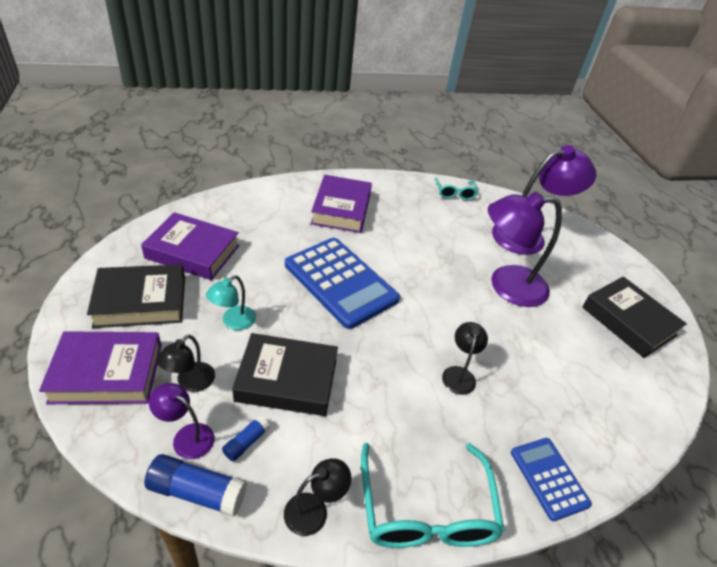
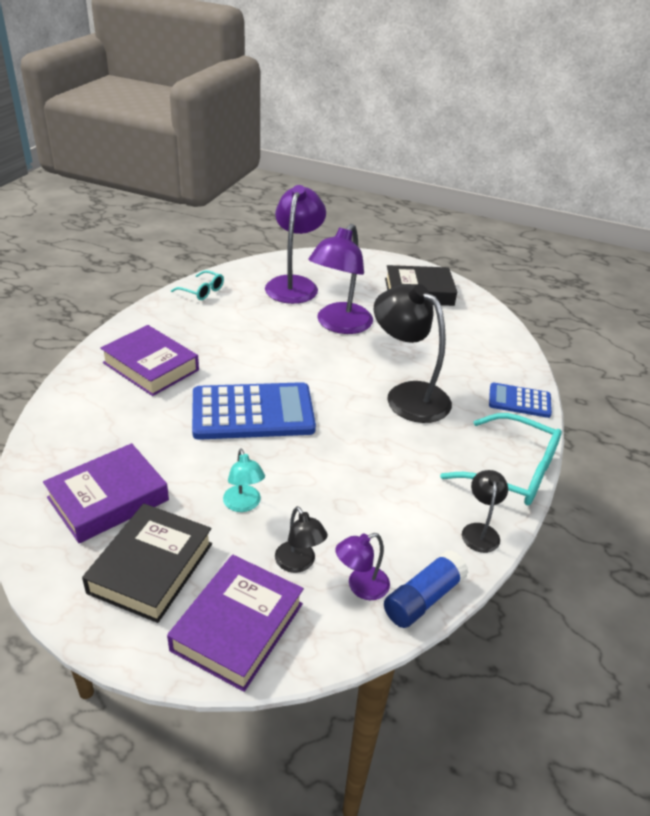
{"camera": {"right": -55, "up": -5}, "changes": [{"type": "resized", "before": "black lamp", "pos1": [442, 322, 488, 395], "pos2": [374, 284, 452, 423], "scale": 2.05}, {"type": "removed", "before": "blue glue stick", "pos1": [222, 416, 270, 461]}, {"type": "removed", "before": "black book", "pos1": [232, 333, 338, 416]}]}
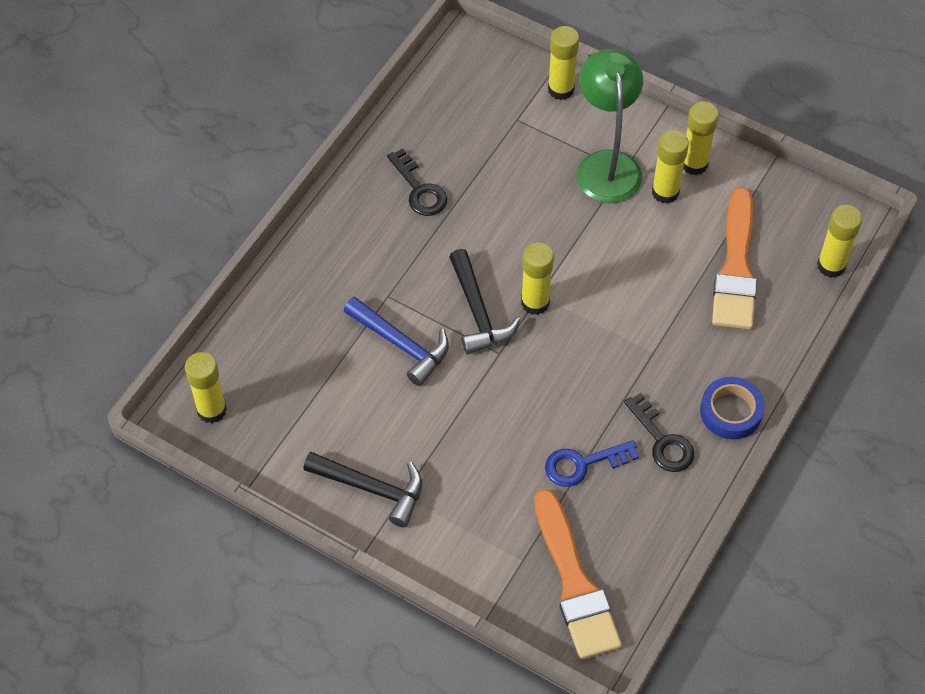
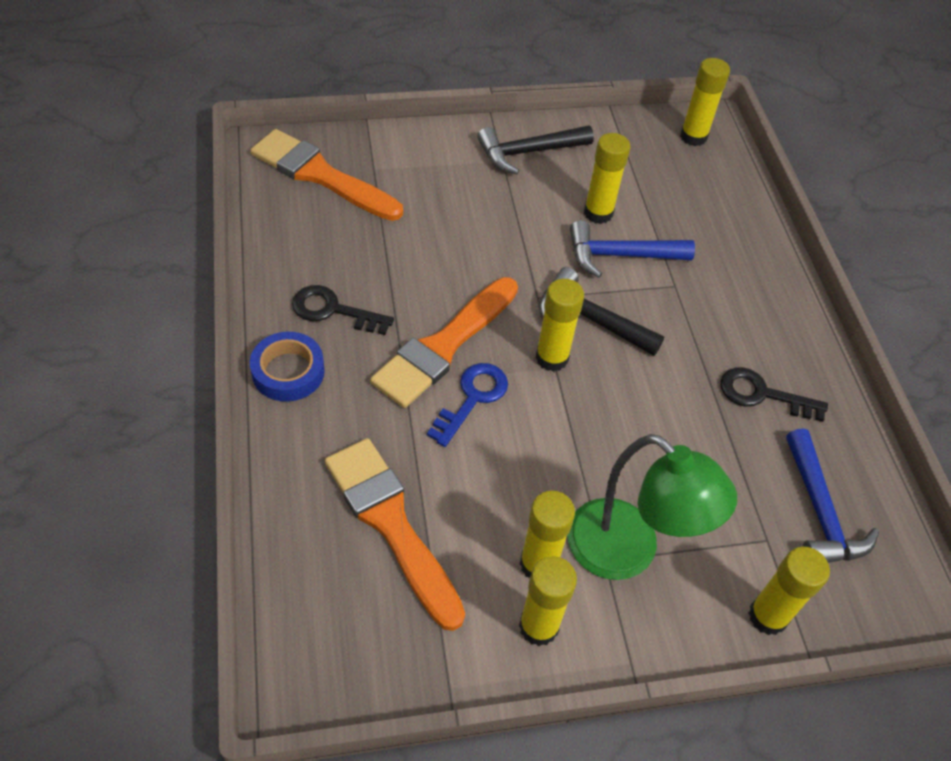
{"camera": {"right": 135, "up": -5}, "changes": [{"type": "added", "after": "orange brush", "pos2": [370, 277, 518, 408]}, {"type": "moved", "before": "blue key", "pos1": [545, 440, 639, 487], "pos2": [427, 363, 508, 447]}, {"type": "moved", "before": "yellow glue stick", "pos1": [817, 205, 862, 278], "pos2": [584, 133, 631, 224]}, {"type": "added", "after": "blue hammer", "pos2": [786, 428, 879, 563]}]}
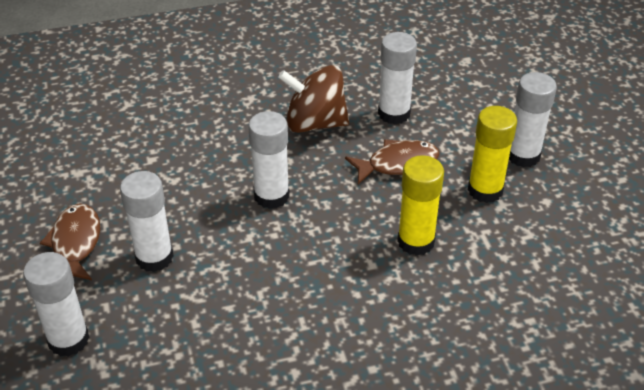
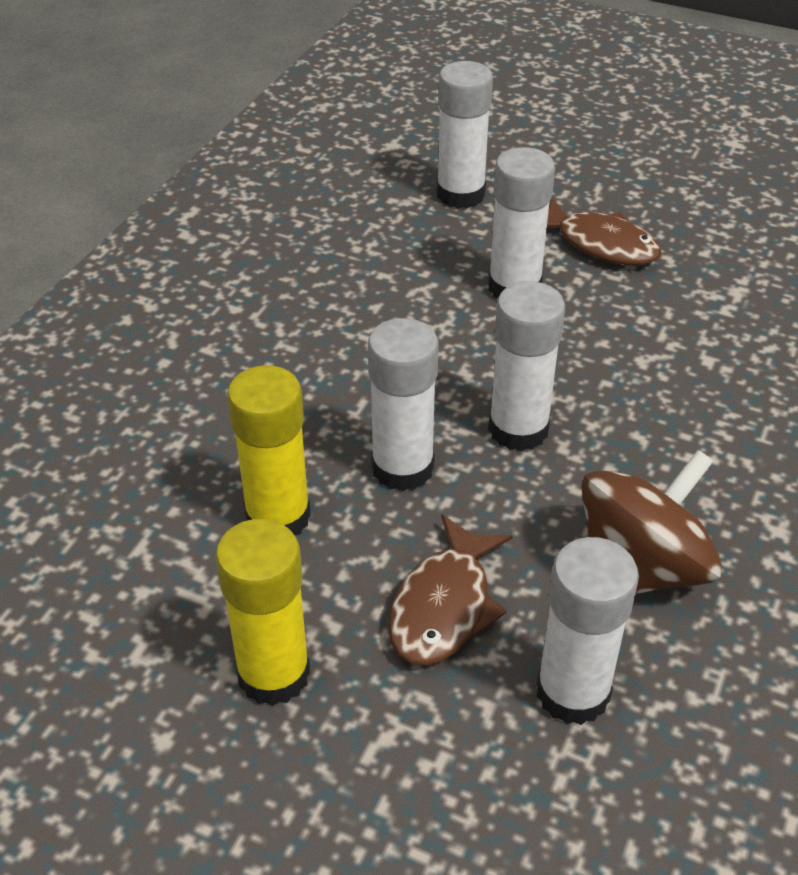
{"camera": {"right": 130, "up": 0}, "changes": [{"type": "moved", "before": "white glue stick", "pos1": [509, 72, 557, 167], "pos2": [368, 318, 439, 491]}]}
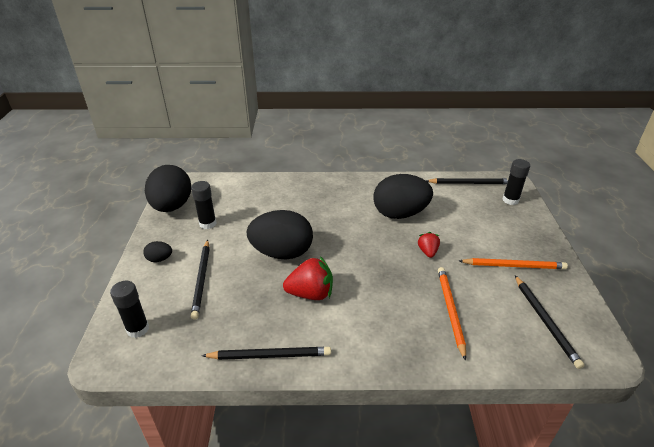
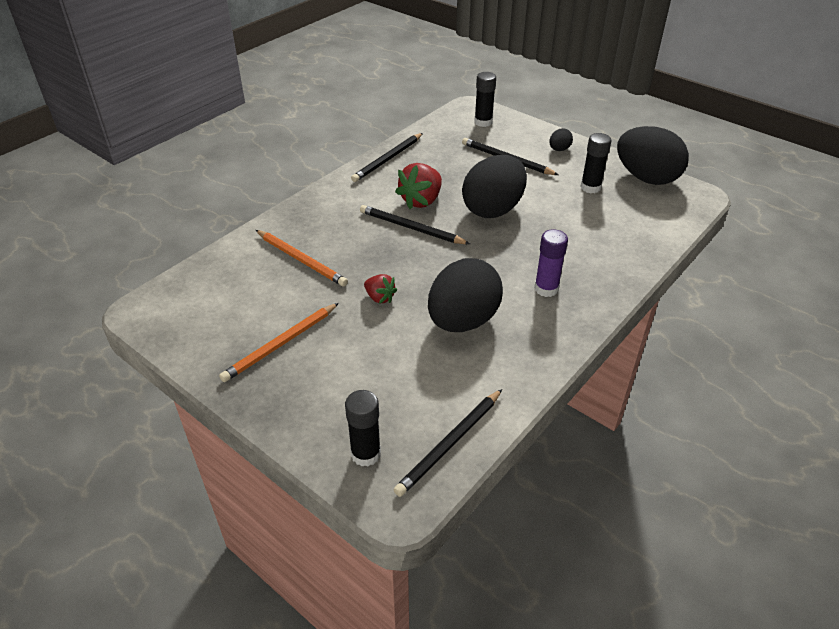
{"camera": {"right": 130, "up": 5}, "changes": [{"type": "moved", "before": "black pencil", "pos1": [515, 276, 585, 369], "pos2": [360, 205, 470, 244]}, {"type": "added", "after": "purple glue stick", "pos2": [534, 229, 568, 297]}]}
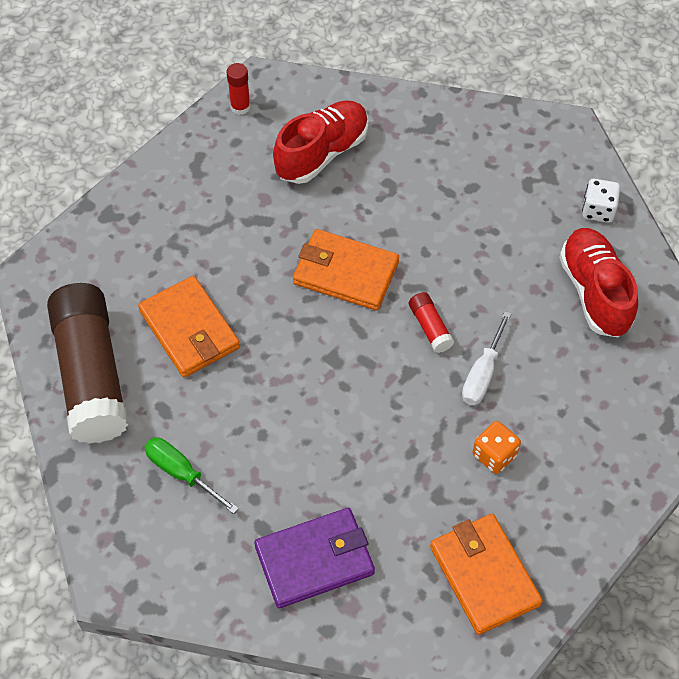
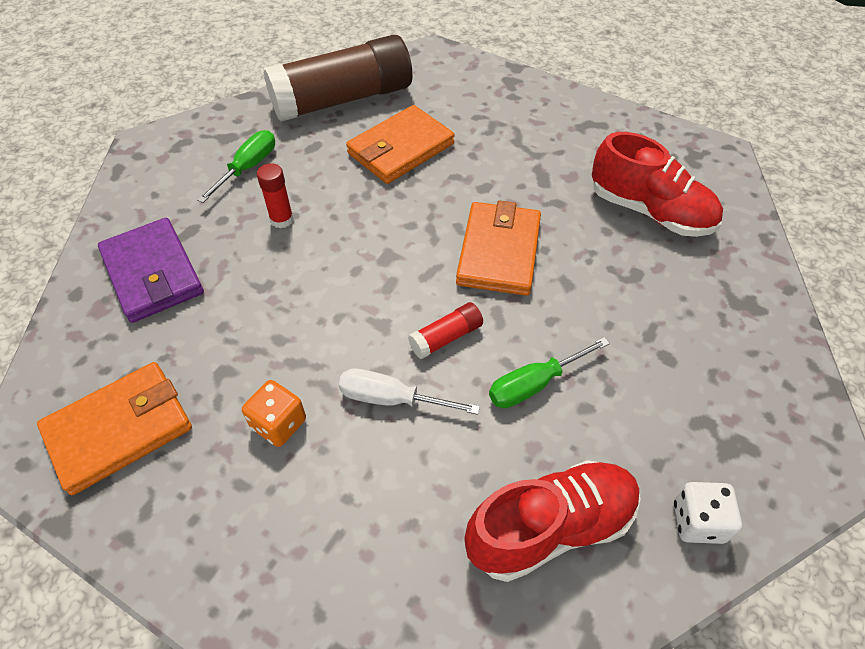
{"camera": {"right": 80, "up": -5}, "changes": [{"type": "moved", "before": "red glue stick", "pos1": [227, 63, 251, 115], "pos2": [257, 163, 294, 228]}, {"type": "added", "after": "green screwdriver", "pos2": [489, 337, 610, 408]}]}
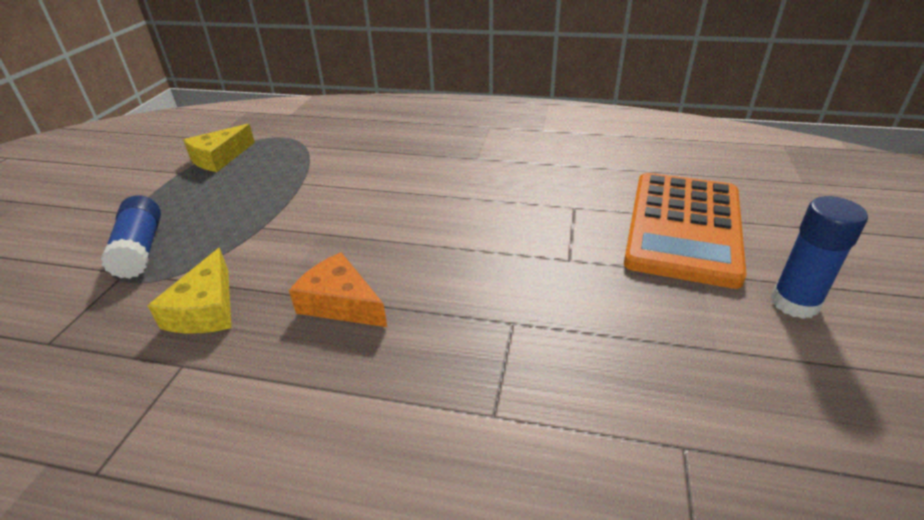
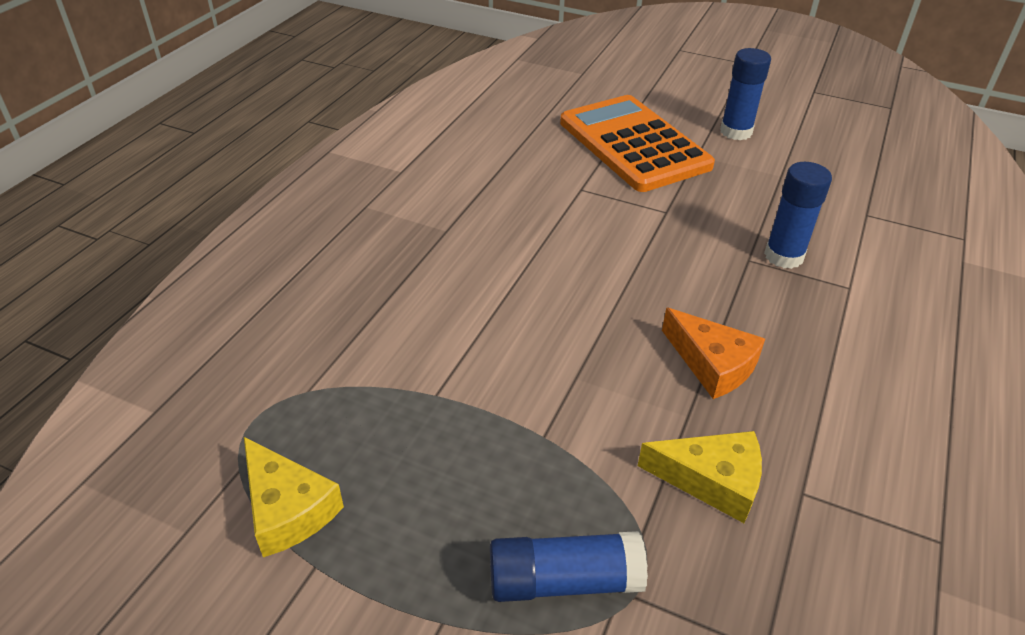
{"camera": {"right": -80, "up": 5}, "changes": [{"type": "turned", "before": "orange calculator", "pos1": [624, 173, 747, 289], "pos2": [560, 95, 715, 192], "turn": -150}, {"type": "turned", "before": "orange cheese", "pos1": [289, 252, 387, 327], "pos2": [662, 308, 765, 399], "turn": -90}, {"type": "added", "after": "blue glue stick", "pos2": [764, 162, 832, 269]}]}
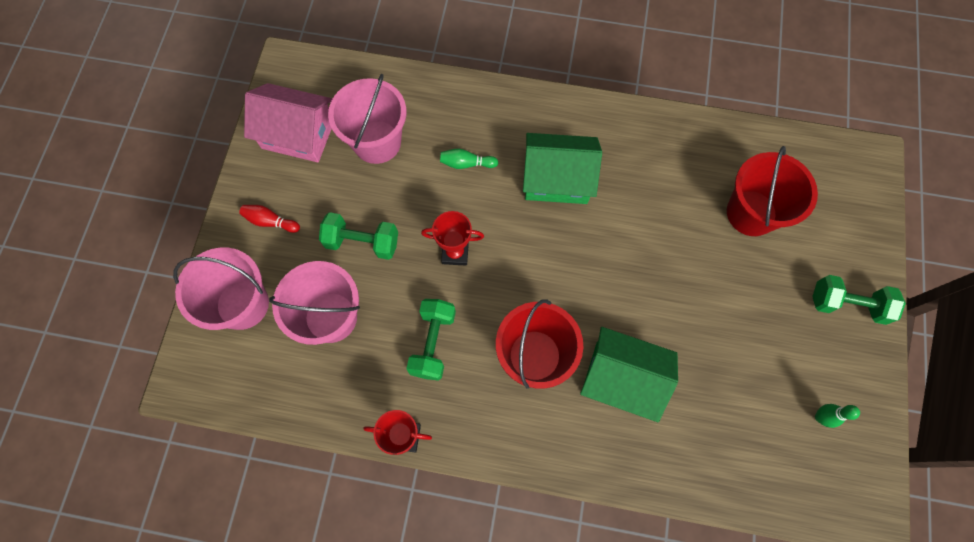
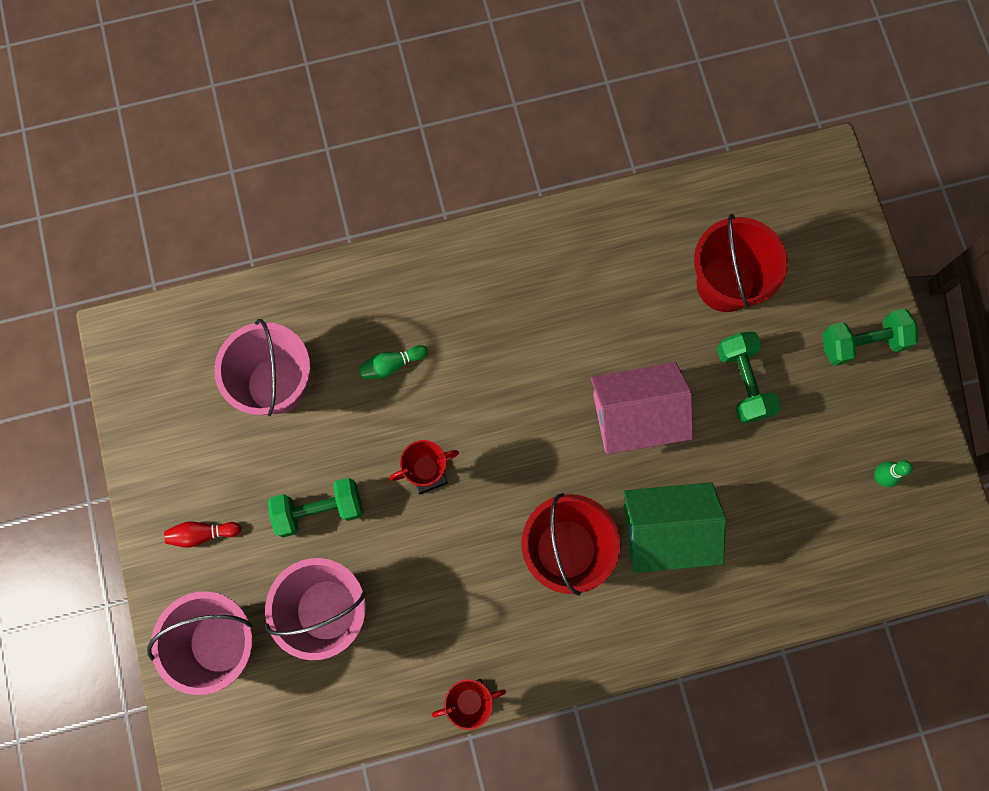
{"camera": {"right": -25, "up": 5}, "changes": [{"type": "moved", "before": "pink house", "pos1": [244, 83, 332, 162], "pos2": [591, 362, 693, 455]}, {"type": "moved", "before": "green dumbbell", "pos1": [406, 299, 456, 381], "pos2": [717, 332, 781, 423]}, {"type": "removed", "before": "green house", "pos1": [523, 133, 602, 204]}]}
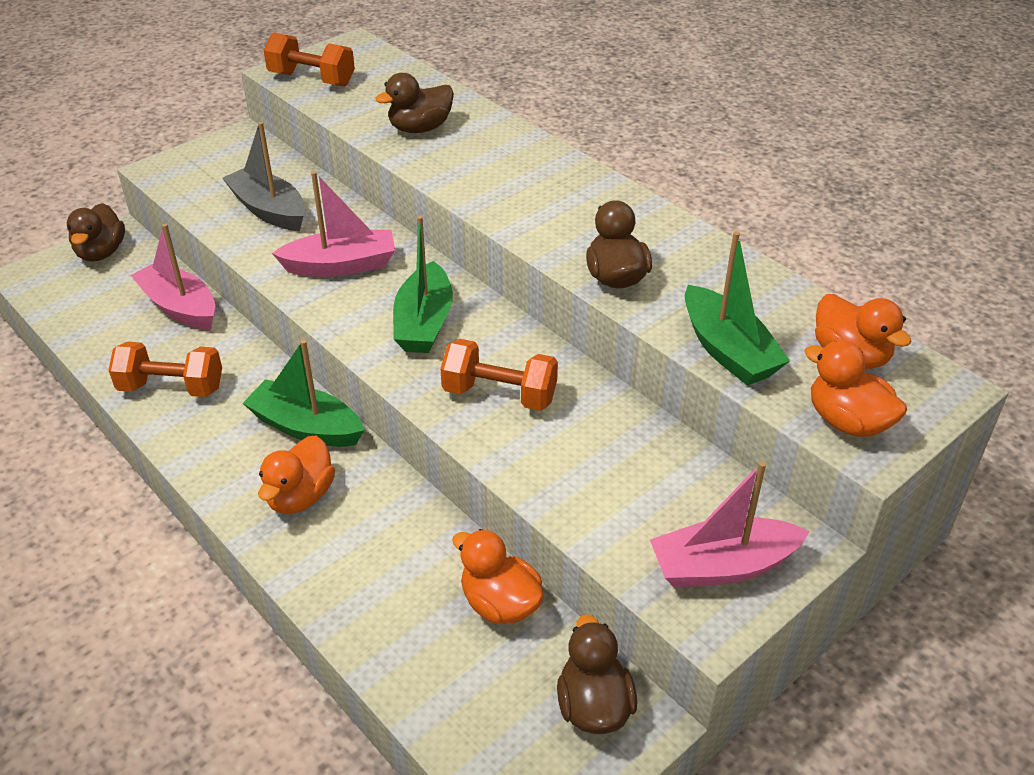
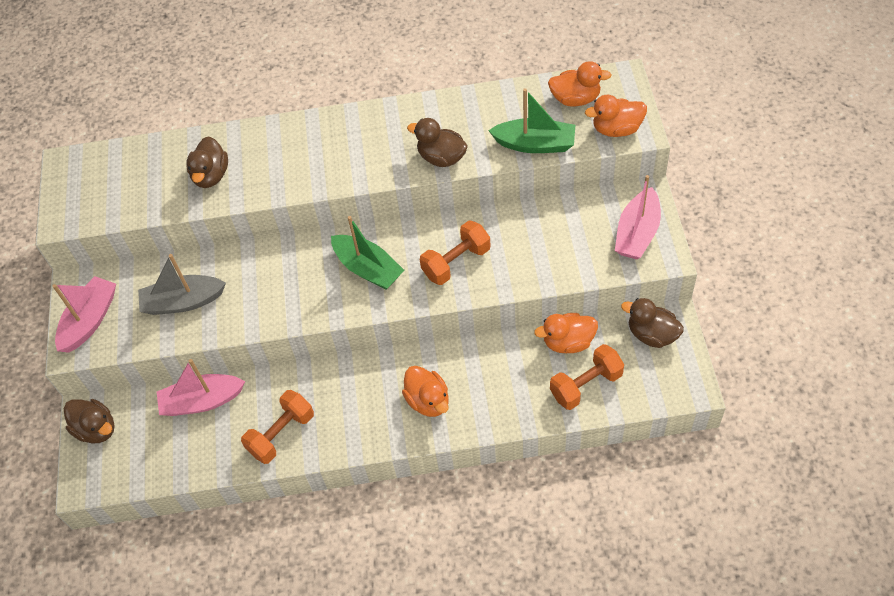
{"camera": {"right": -50, "up": 15}, "changes": [{"type": "moved", "before": "pink boat", "pos1": [272, 171, 395, 277], "pos2": [53, 276, 116, 353]}, {"type": "moved", "before": "orange dumbbell", "pos1": [264, 32, 355, 86], "pos2": [550, 344, 624, 410]}, {"type": "removed", "before": "green boat", "pos1": [243, 340, 364, 447]}]}
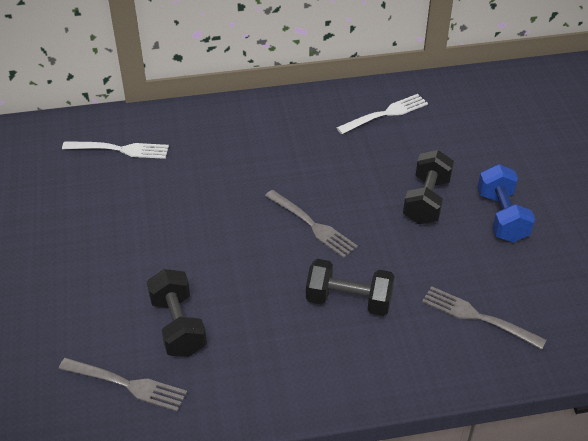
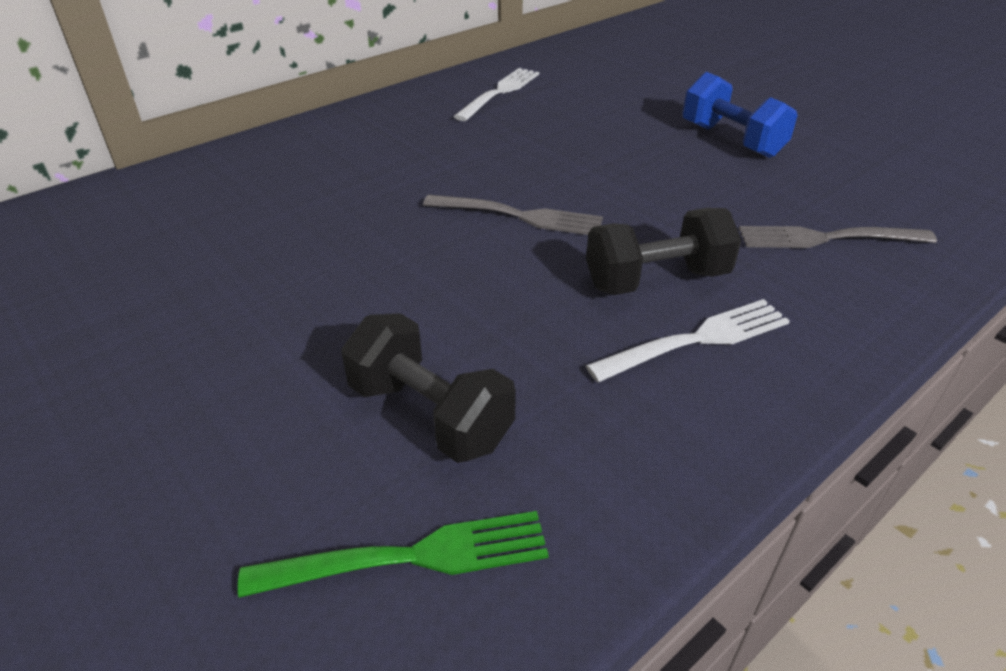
{"camera": {"right": -30, "up": -5}, "changes": [{"type": "recoloured", "before": "grey fork", "after": "green fork", "pos1": [59, 358, 187, 412], "pos2": [238, 511, 549, 598]}, {"type": "moved", "before": "white fork", "pos1": [62, 141, 169, 159], "pos2": [586, 299, 790, 382]}, {"type": "removed", "before": "black dumbbell", "pos1": [403, 150, 454, 224]}]}
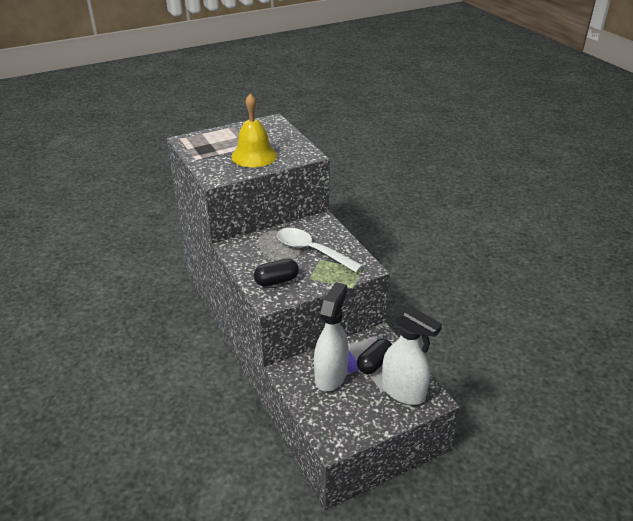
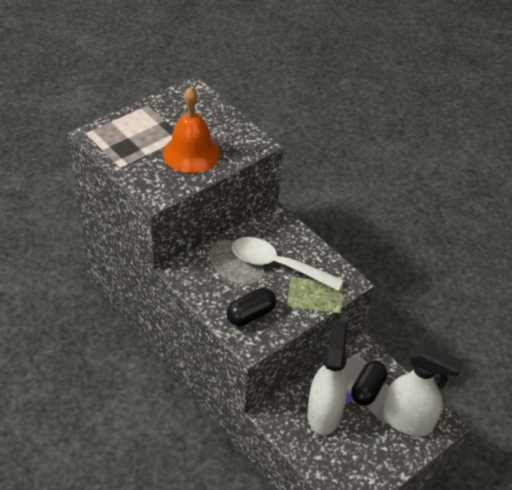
{"camera": {"right": -15, "up": 10}, "changes": [{"type": "recoloured", "before": "yellow bell", "after": "orange bell", "pos1": [231, 94, 277, 167], "pos2": [163, 87, 220, 173]}]}
